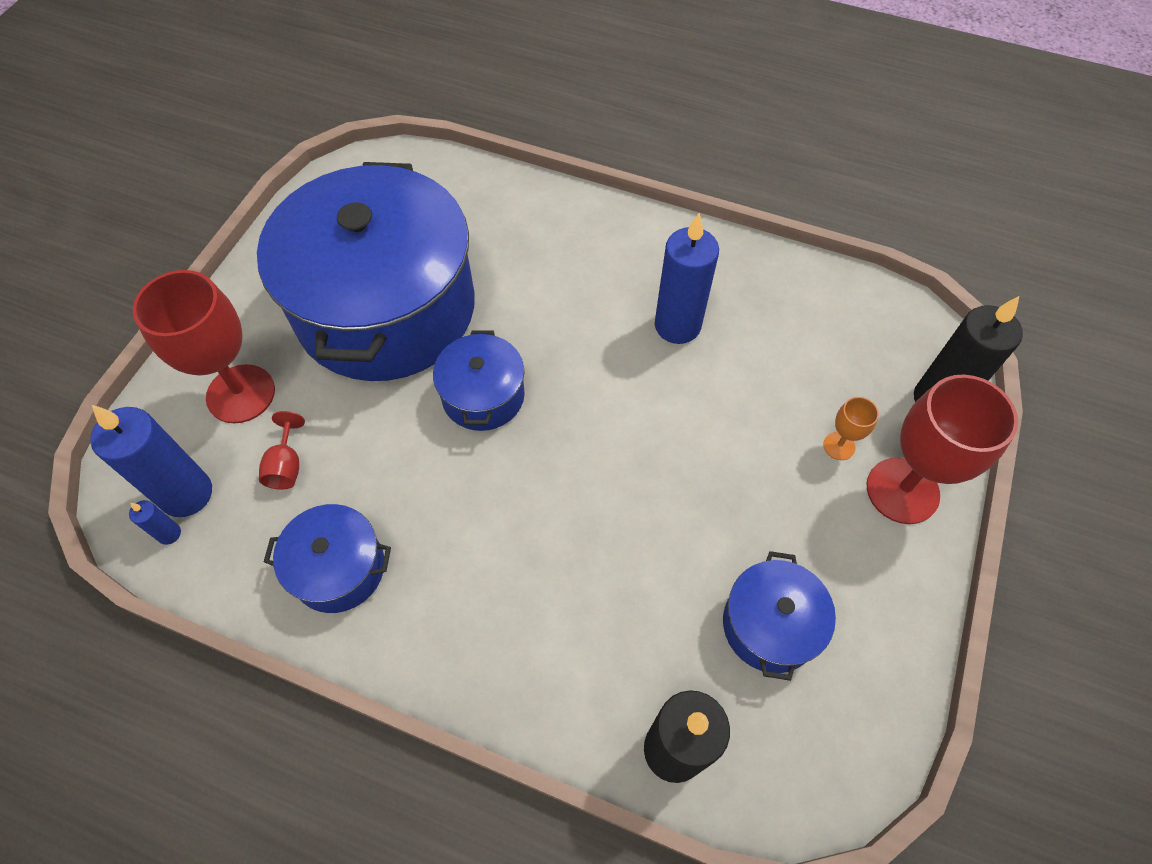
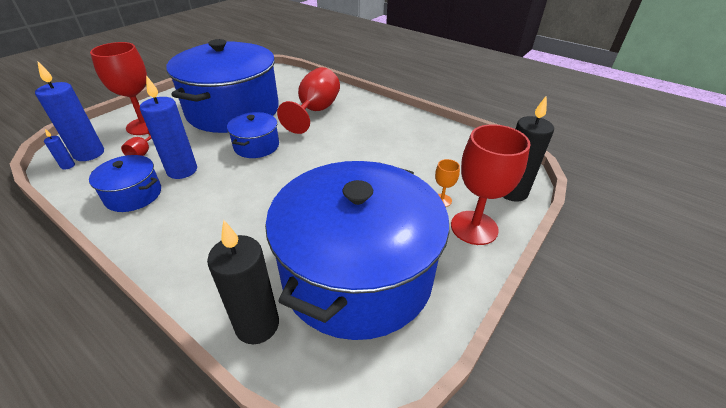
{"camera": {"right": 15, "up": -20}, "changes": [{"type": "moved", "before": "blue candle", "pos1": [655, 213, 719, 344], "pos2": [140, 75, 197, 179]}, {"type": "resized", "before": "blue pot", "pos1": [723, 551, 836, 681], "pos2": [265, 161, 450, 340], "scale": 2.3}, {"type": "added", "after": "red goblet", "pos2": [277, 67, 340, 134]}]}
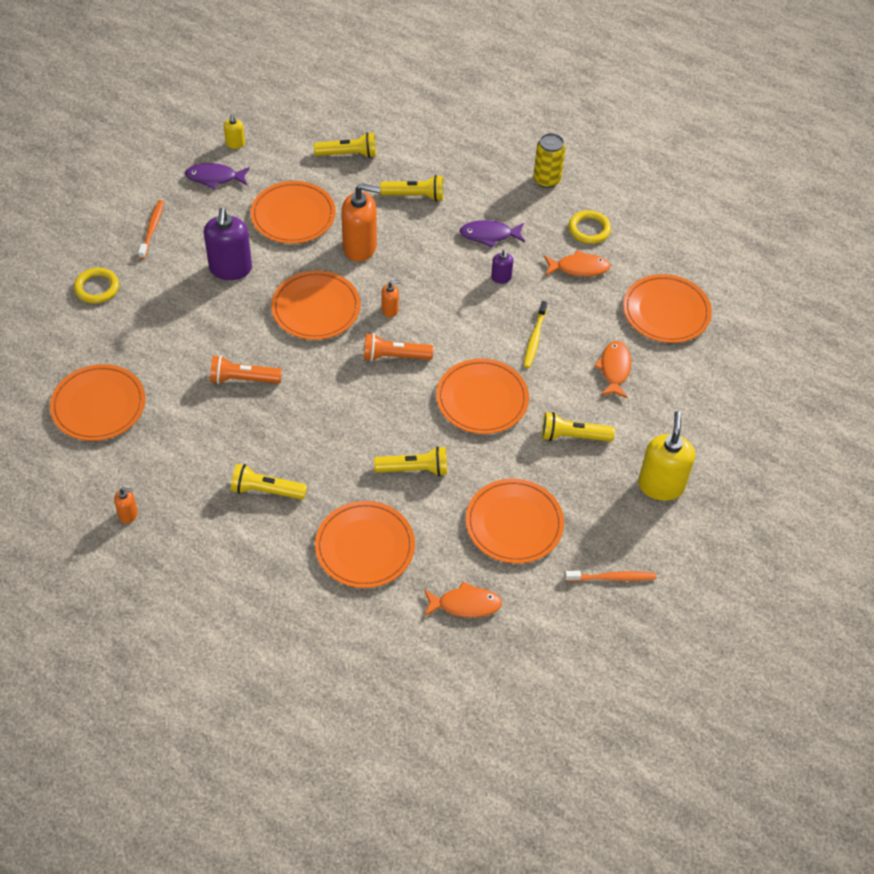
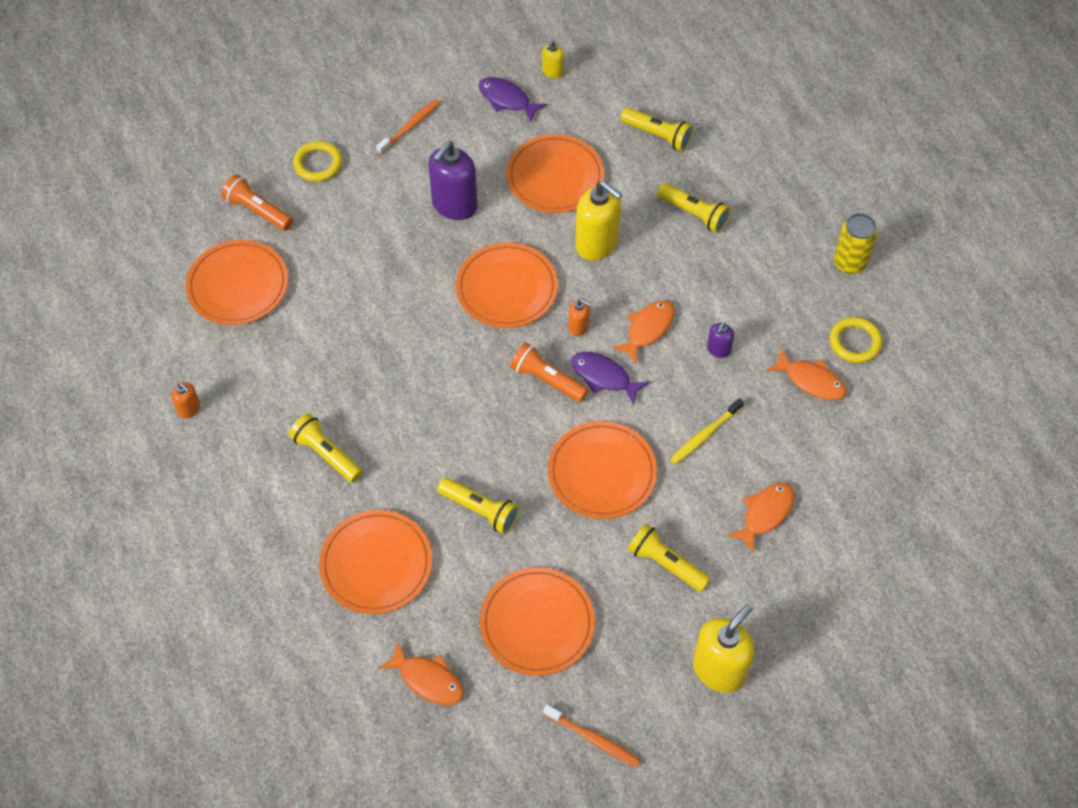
{"camera": {"right": 35, "up": 5}, "changes": [{"type": "moved", "before": "orange flashlight", "pos1": [210, 355, 282, 384], "pos2": [221, 174, 293, 231]}, {"type": "moved", "before": "purple fish", "pos1": [460, 220, 525, 248], "pos2": [571, 352, 650, 405]}, {"type": "recoloured", "before": "orange soap dispenser", "after": "yellow soap dispenser", "pos1": [341, 183, 381, 262], "pos2": [575, 181, 622, 261]}, {"type": "added", "after": "orange fish", "pos2": [612, 300, 675, 364]}, {"type": "removed", "before": "orange plate", "pos1": [623, 274, 712, 343]}]}
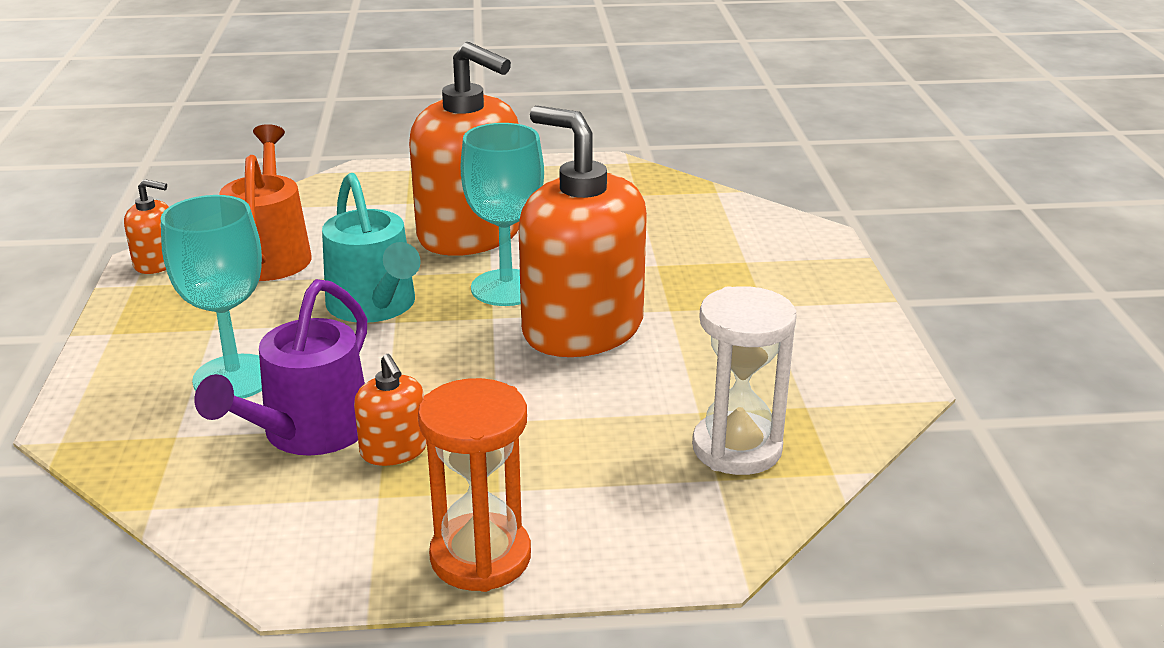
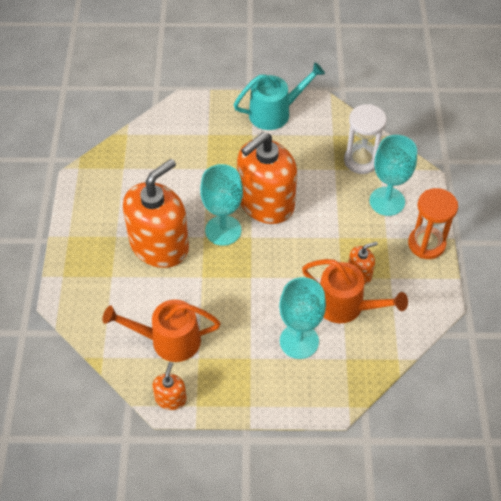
{"camera": {"right": -85, "up": 25}, "changes": [{"type": "moved", "before": "turquoise watering can", "pos1": [322, 173, 421, 323], "pos2": [234, 62, 325, 130]}, {"type": "recoloured", "before": "purple watering can", "after": "orange watering can", "pos1": [194, 279, 367, 455], "pos2": [302, 259, 408, 323]}, {"type": "added", "after": "turquoise goblet", "pos2": [369, 135, 417, 216]}]}
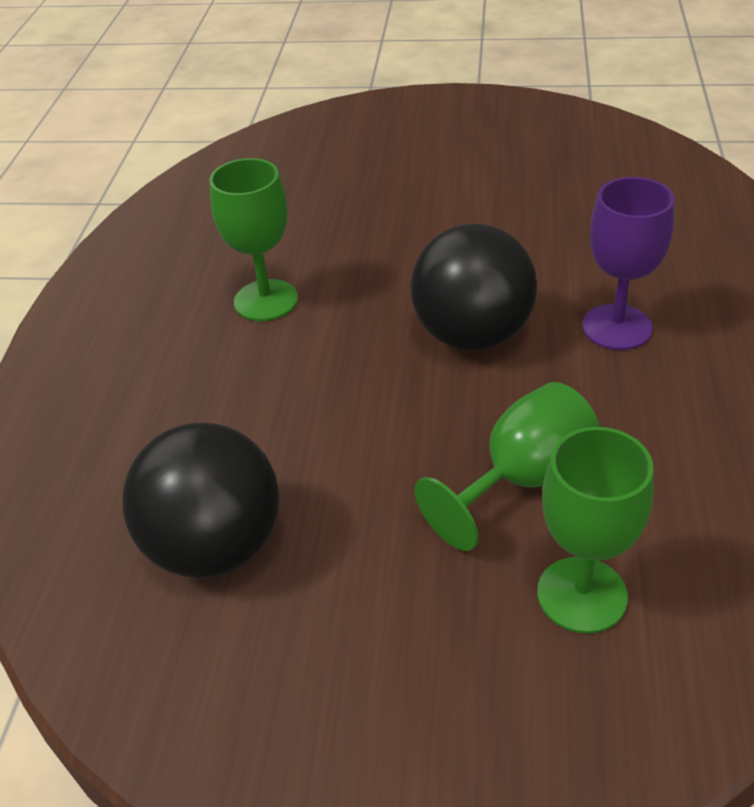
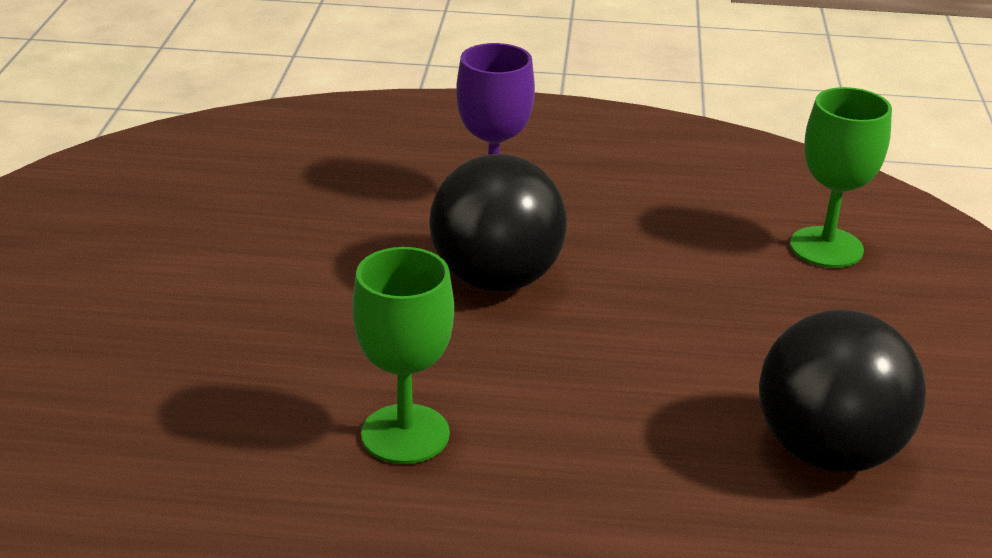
{"camera": {"right": -95, "up": -10}, "changes": [{"type": "removed", "before": "green goblet", "pos1": [414, 382, 600, 551]}]}
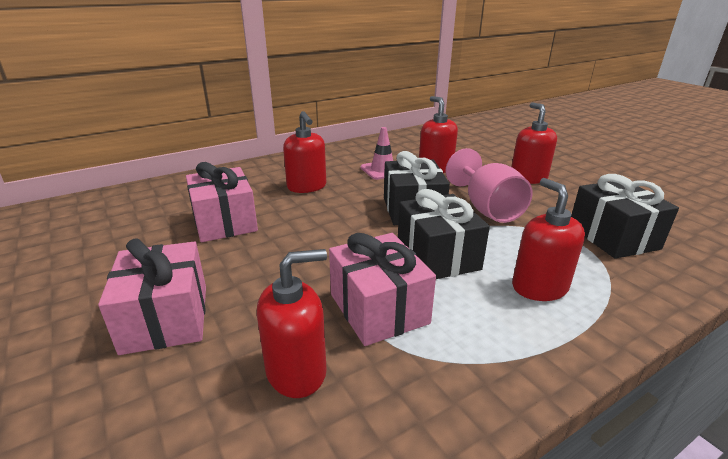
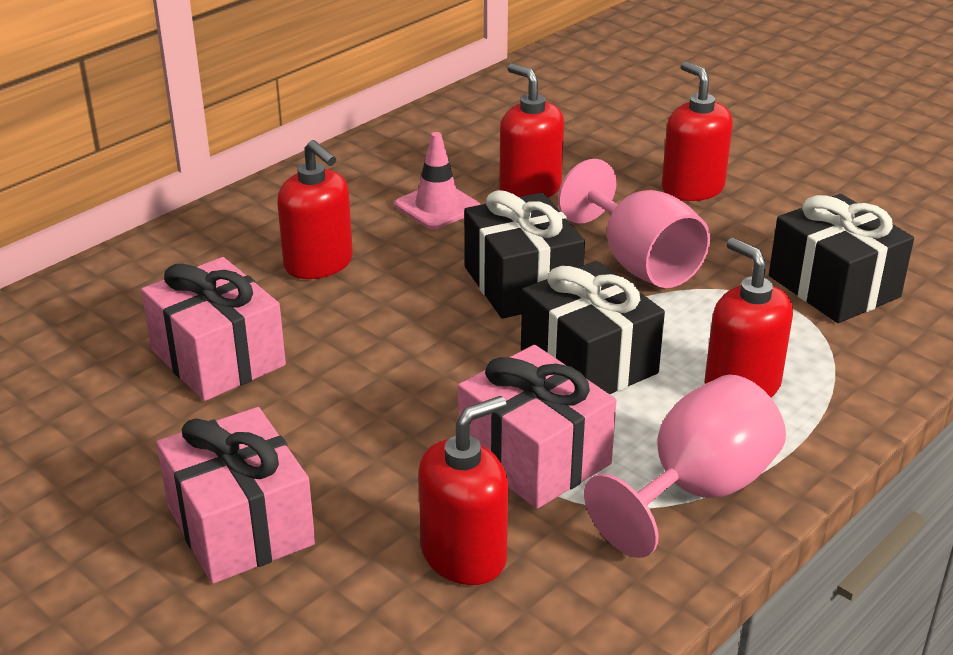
{"camera": {"right": -15, "up": 5}, "changes": [{"type": "added", "after": "pink goblet", "pos2": [584, 375, 786, 558]}]}
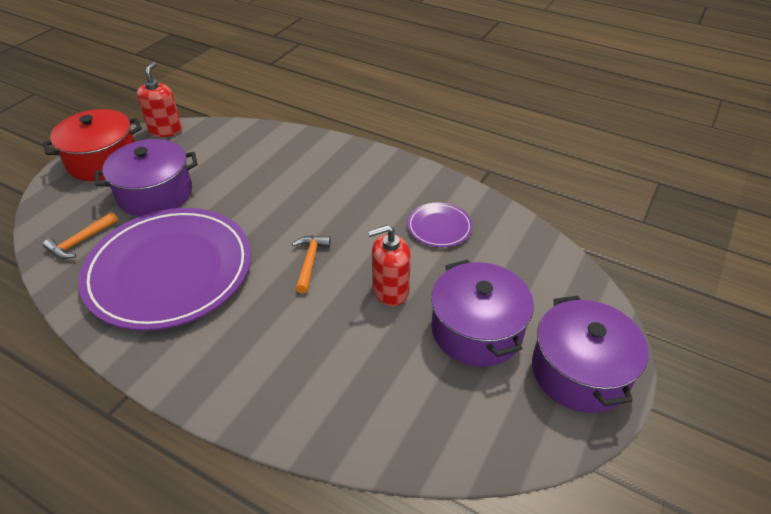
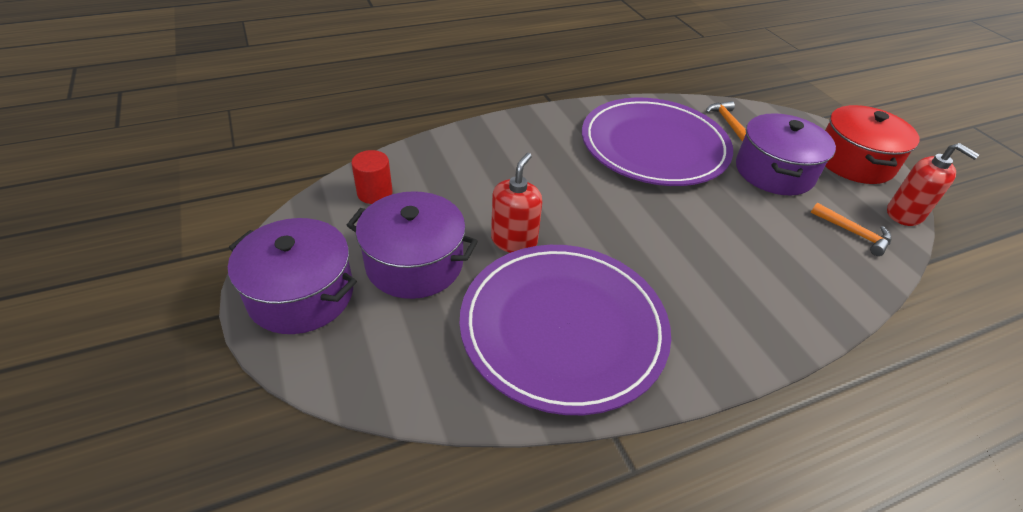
{"camera": {"right": 125, "up": 0}, "changes": [{"type": "added", "after": "red cylinder", "pos2": [351, 150, 393, 204]}, {"type": "resized", "before": "purple plate", "pos1": [407, 202, 473, 247], "pos2": [460, 245, 671, 415], "scale": 2.36}, {"type": "moved", "before": "orange hammer", "pos1": [292, 235, 331, 293], "pos2": [811, 203, 891, 256]}]}
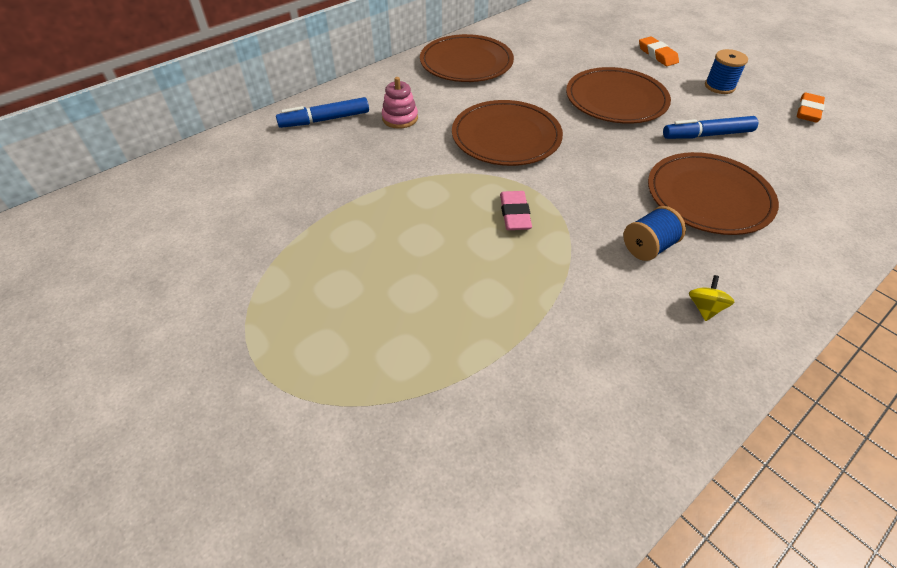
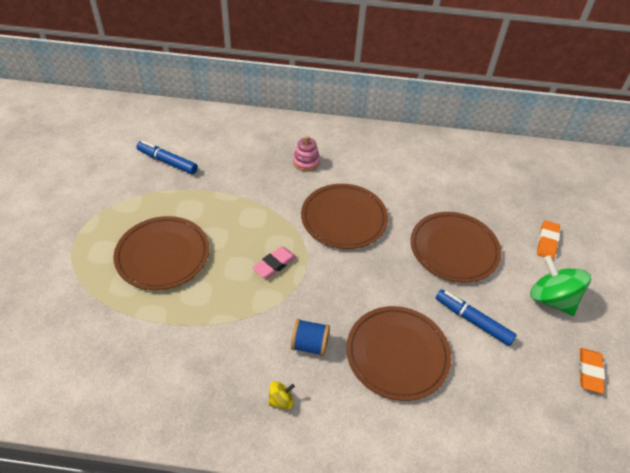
{"camera": {"right": 45, "up": 0}, "changes": [{"type": "moved", "before": "brown plate", "pos1": [420, 34, 514, 82], "pos2": [114, 216, 209, 290]}, {"type": "moved", "before": "blue marker", "pos1": [276, 97, 369, 128], "pos2": [136, 141, 198, 174]}, {"type": "replaced", "before": "blue spool", "after": "green spinning top", "pos1": [705, 49, 748, 94], "pos2": [530, 255, 591, 316]}, {"type": "turned", "before": "orange eraser", "pos1": [797, 93, 825, 123], "pos2": [579, 348, 605, 394], "turn": -60}]}
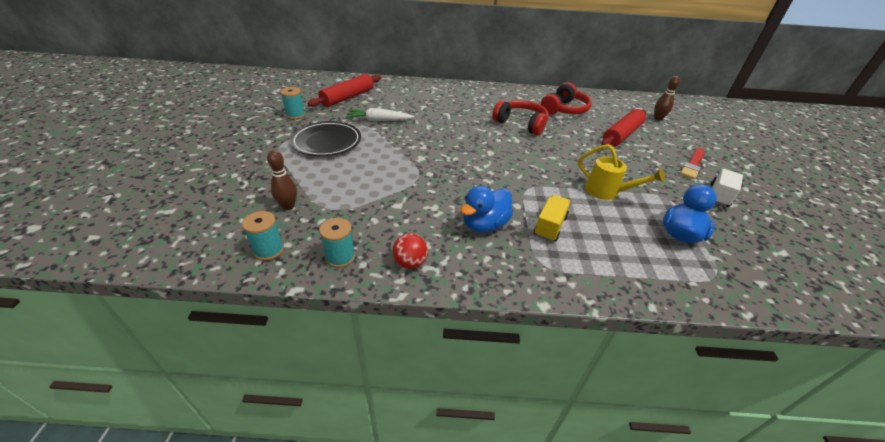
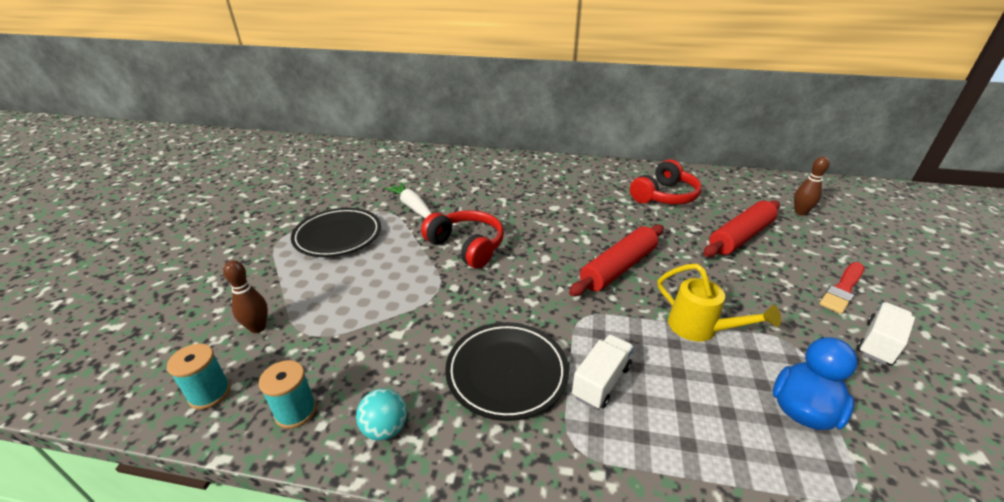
{"camera": {"right": 10, "up": -5}, "changes": [{"type": "recoloured", "before": "red ball", "after": "turquoise ball", "pos1": [392, 233, 428, 269], "pos2": [356, 388, 407, 441]}, {"type": "turned", "before": "white carrot", "pos1": [346, 108, 415, 121], "pos2": [384, 182, 432, 218], "turn": 45}, {"type": "moved", "before": "red headphones", "pos1": [492, 100, 549, 135], "pos2": [421, 210, 504, 269]}, {"type": "replaced", "before": "blue duck", "after": "black plate", "pos1": [461, 186, 513, 233], "pos2": [445, 322, 569, 421]}, {"type": "moved", "before": "red rolling pin", "pos1": [308, 74, 381, 107], "pos2": [569, 224, 664, 296]}, {"type": "recoloured", "before": "yellow truck", "after": "white truck", "pos1": [534, 195, 571, 242], "pos2": [572, 335, 634, 409]}, {"type": "removed", "before": "turquoise spool", "pos1": [280, 87, 305, 119]}]}
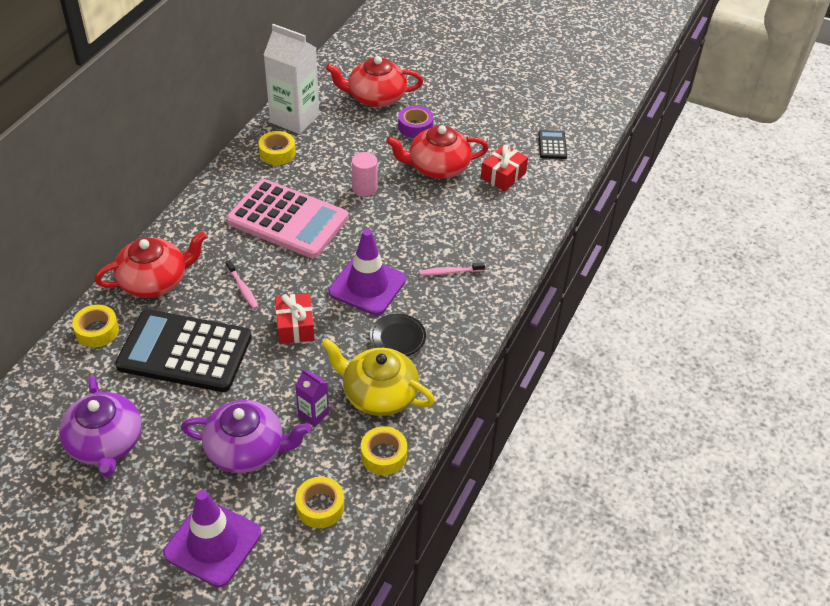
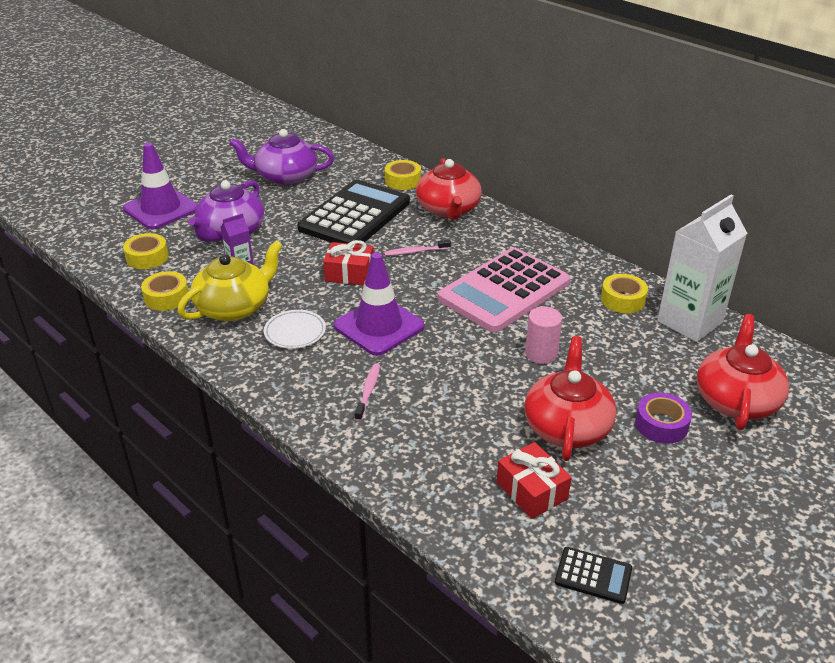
{"camera": {"right": 110, "up": -10}, "changes": [{"type": "recoloured", "before": "black plate", "after": "white plate", "pos1": [370, 314, 426, 356], "pos2": [264, 310, 326, 349]}]}
